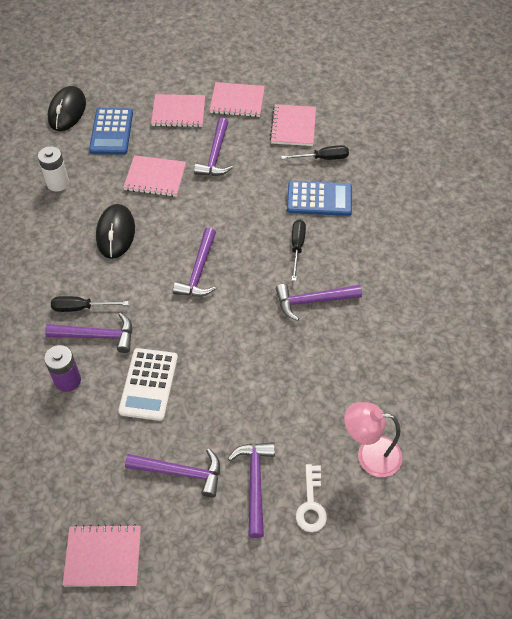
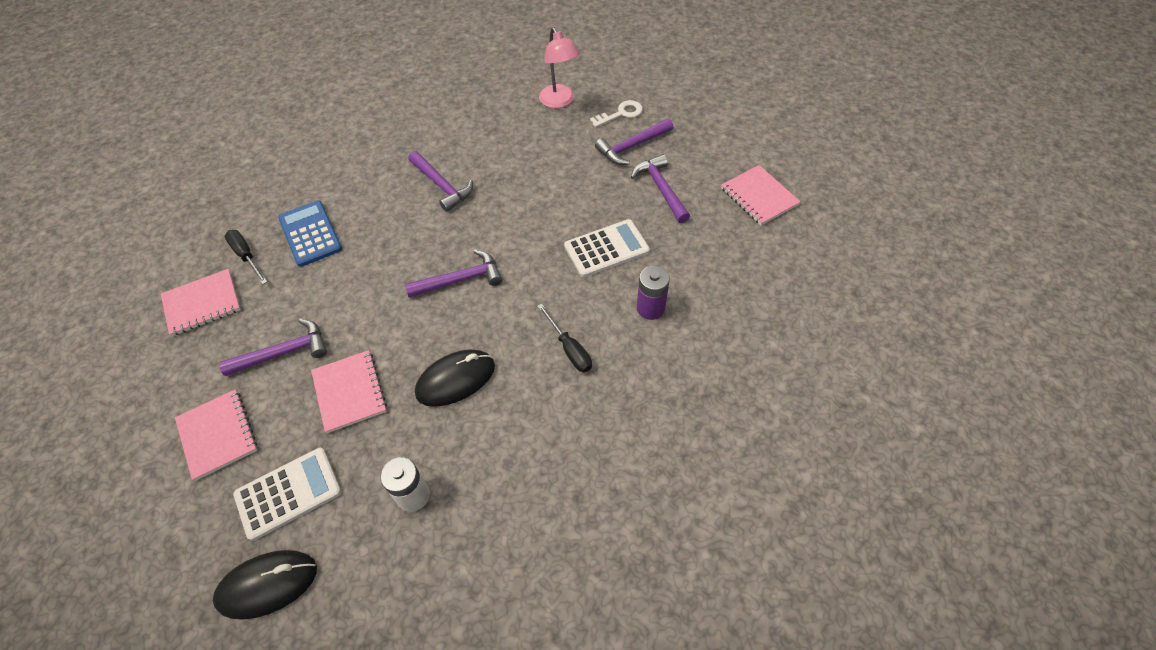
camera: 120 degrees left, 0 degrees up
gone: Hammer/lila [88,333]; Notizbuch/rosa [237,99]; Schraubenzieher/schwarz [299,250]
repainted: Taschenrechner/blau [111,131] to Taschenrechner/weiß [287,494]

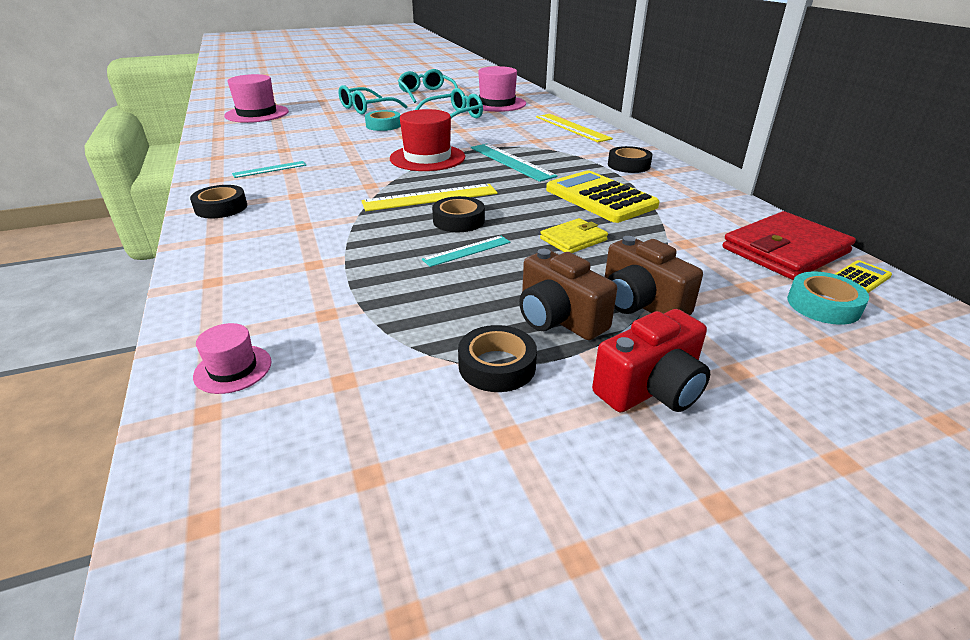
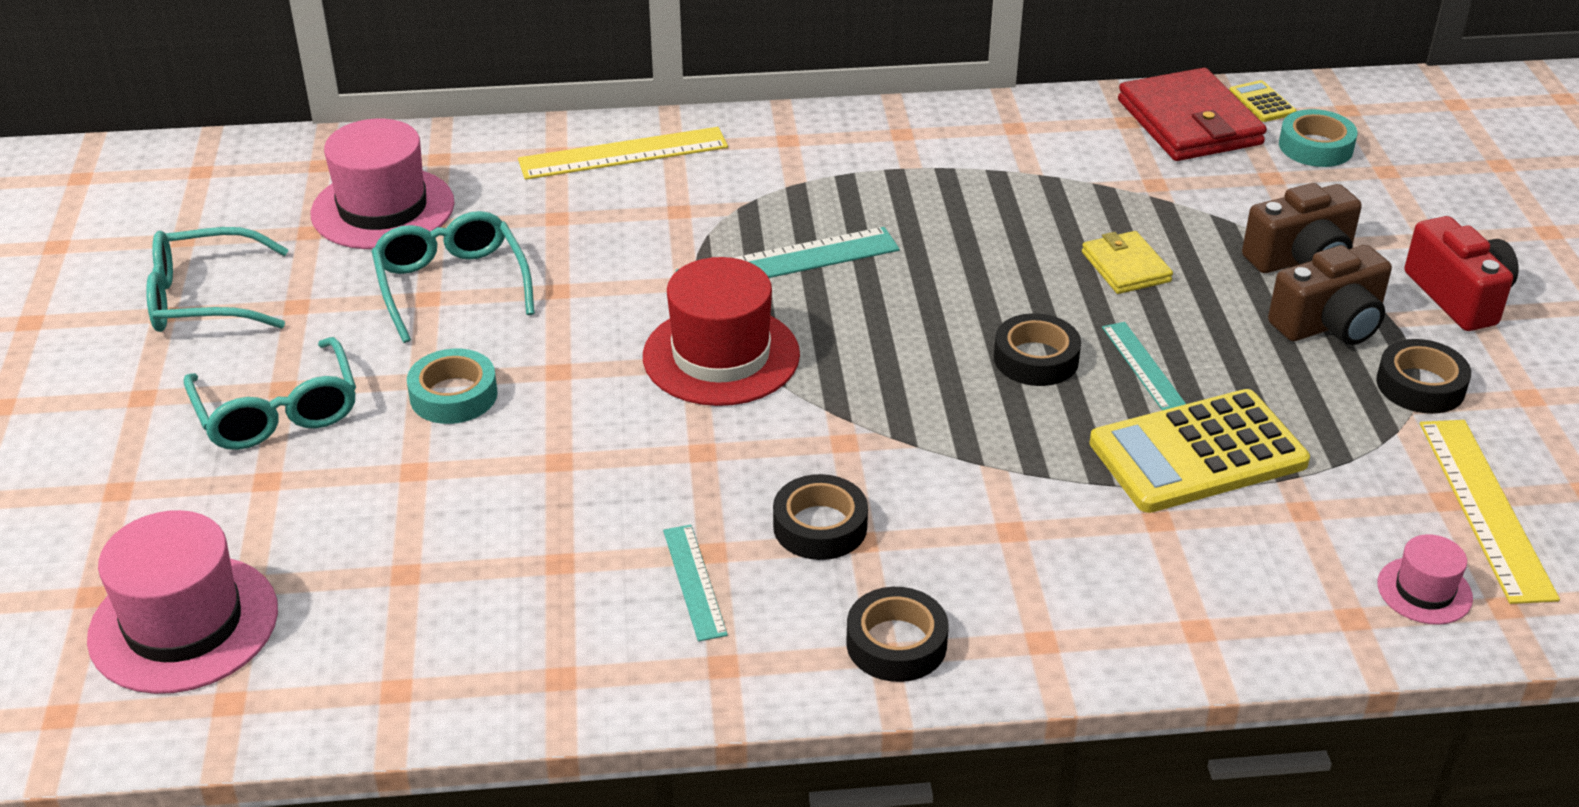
camera: 75 degrees left, 5 degrees up
shifted: Lineal/gelb [429,197] to [1490,512]; Taschenrechner/gelb [603,196] to [1199,451]; Klebeband/schwarz [630,159] to [820,517]

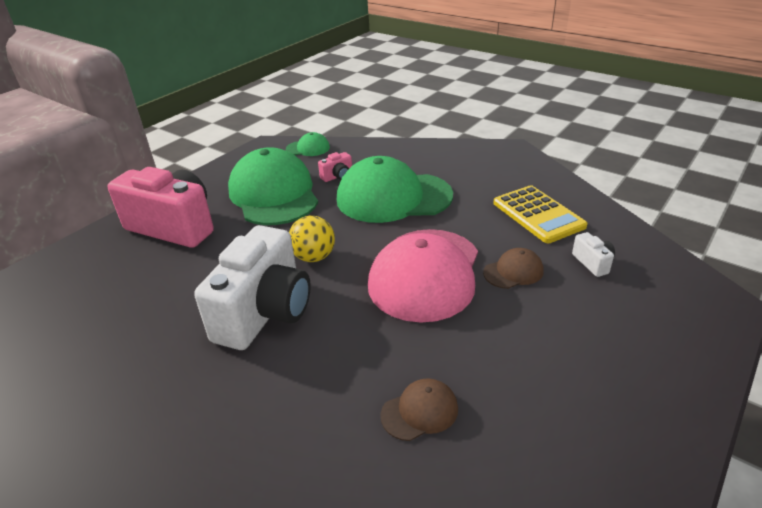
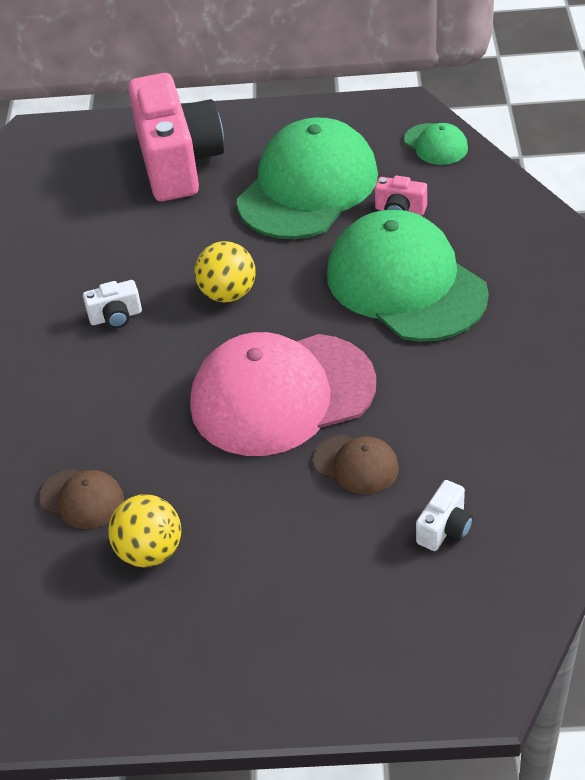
camera: 55 degrees right, 10 degrees up
gone: Taschenrechner/gelb [540,214]
new: Ball/gelb [144,530]
scaled: Kamera/weiß [252,287] = [112,304] x0.40

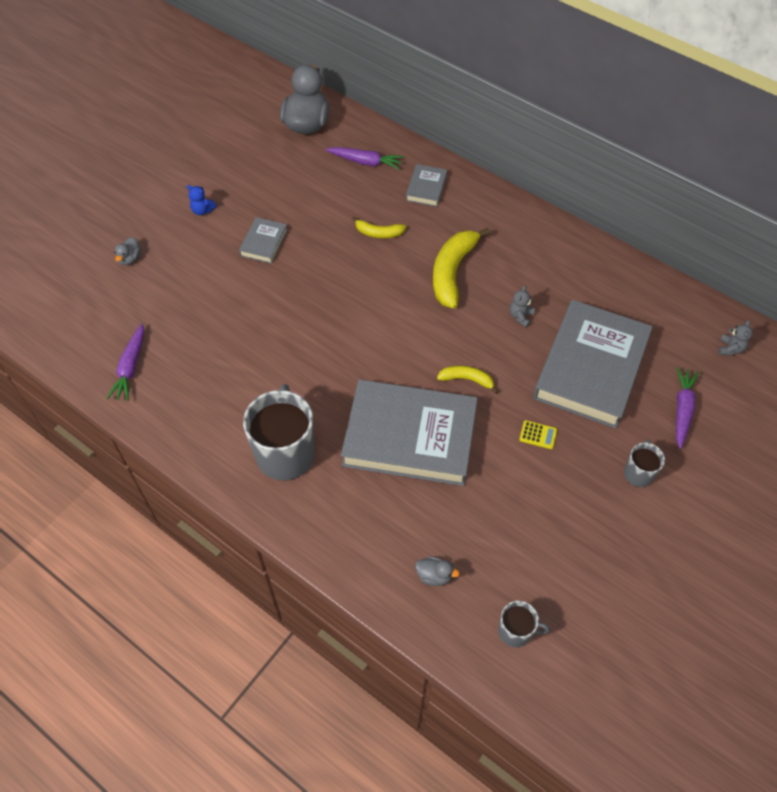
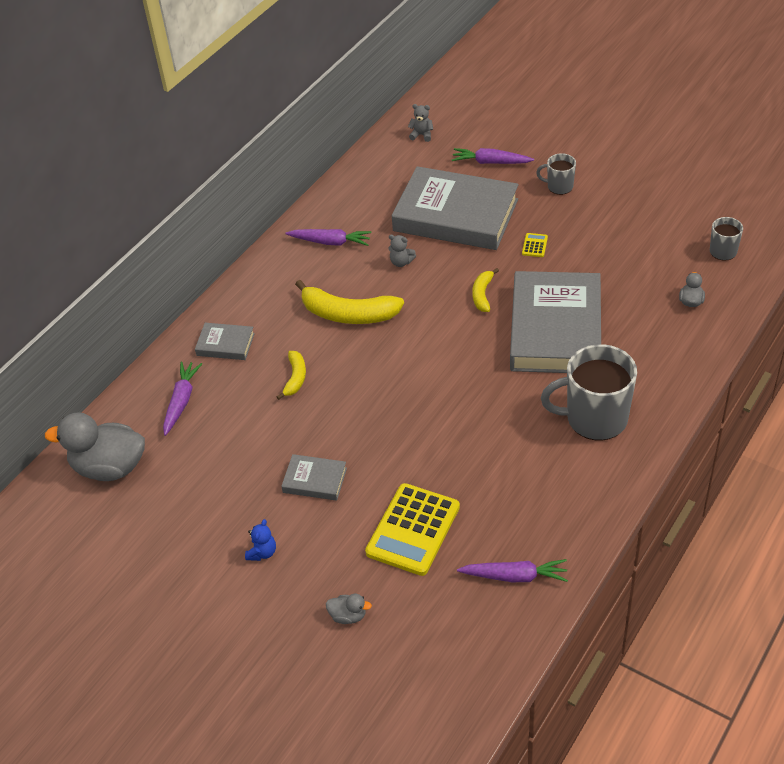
camera: 90 degrees left, 10 degrees down
new: Karotte/lila [328,237]; Taschenrechner/gelb [412,529]

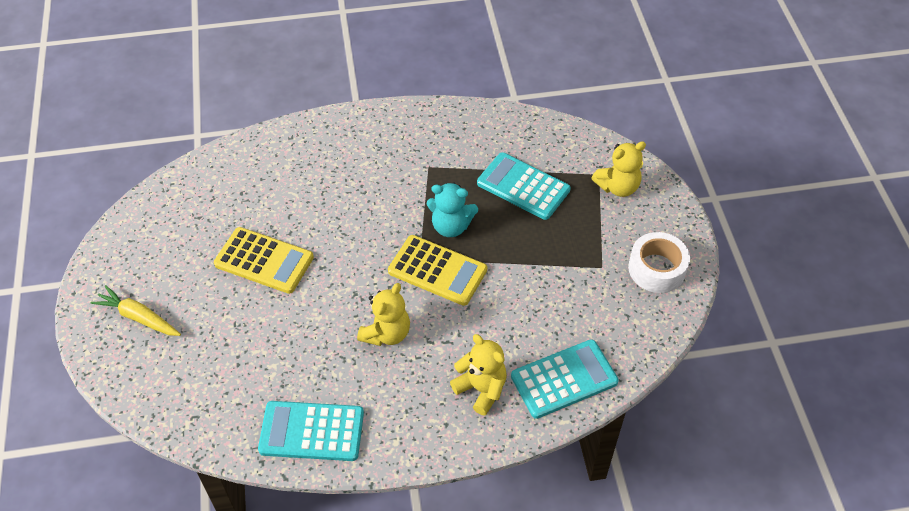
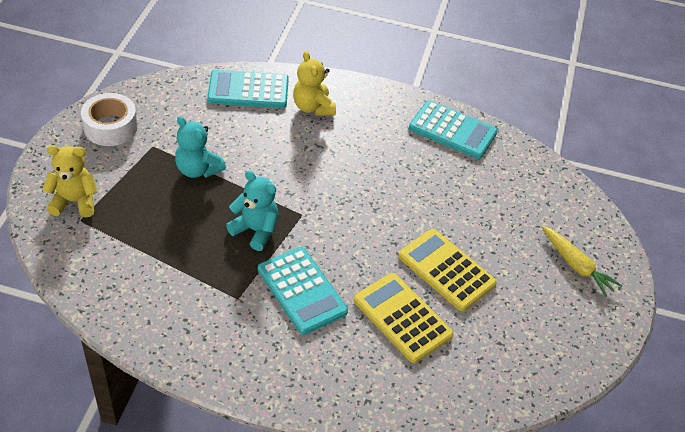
camera: 160 degrees left, 5 degrees down
gone: Teddybär/gelb [383,314]
new: Teddybär/türkis [200,147]
shifted: Taschenrechner/gelb [437,270] to [404,318]; Taschenrechner/türkis [524,186] to [303,291]

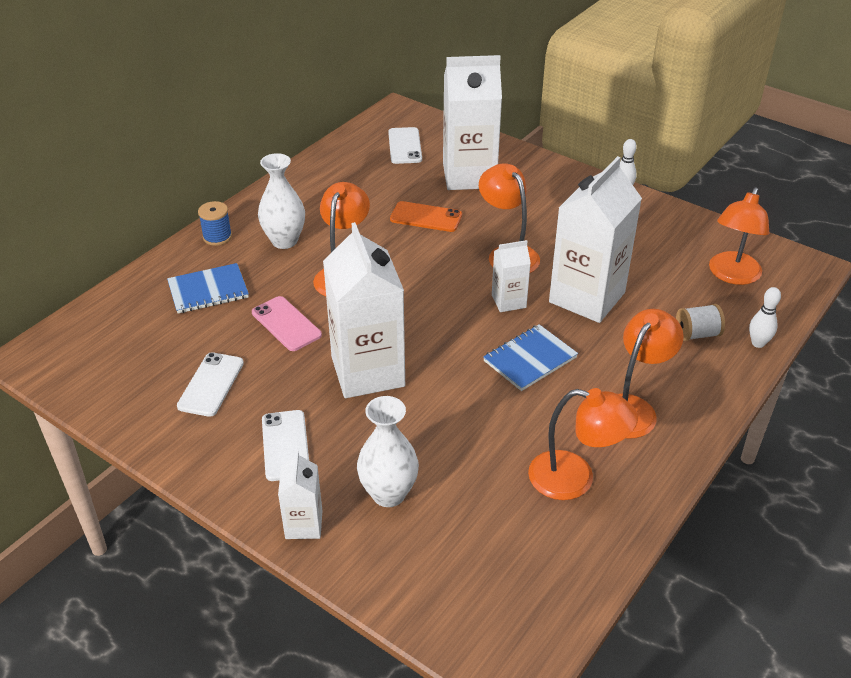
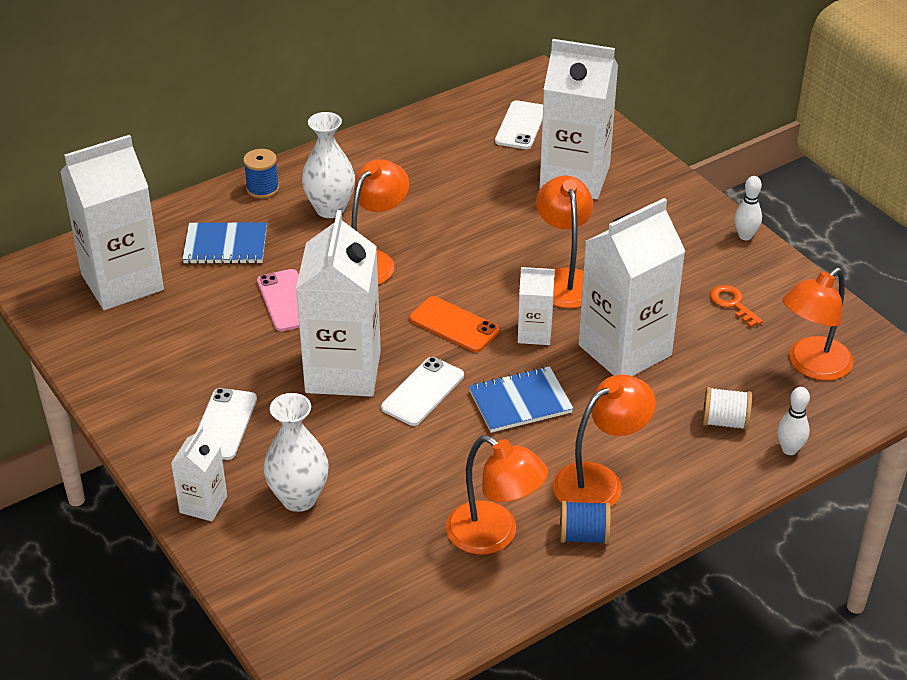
camera: 20 degrees right, 0 degrees up
new: Getränkekarton/weiß [112,222]; Garnrolle/blau [585,522]; Schlüssel/orange [736,306]
shifted: Handy/weiß [210,384] to [422,391]; Handy/orange [426,216] to [454,324]

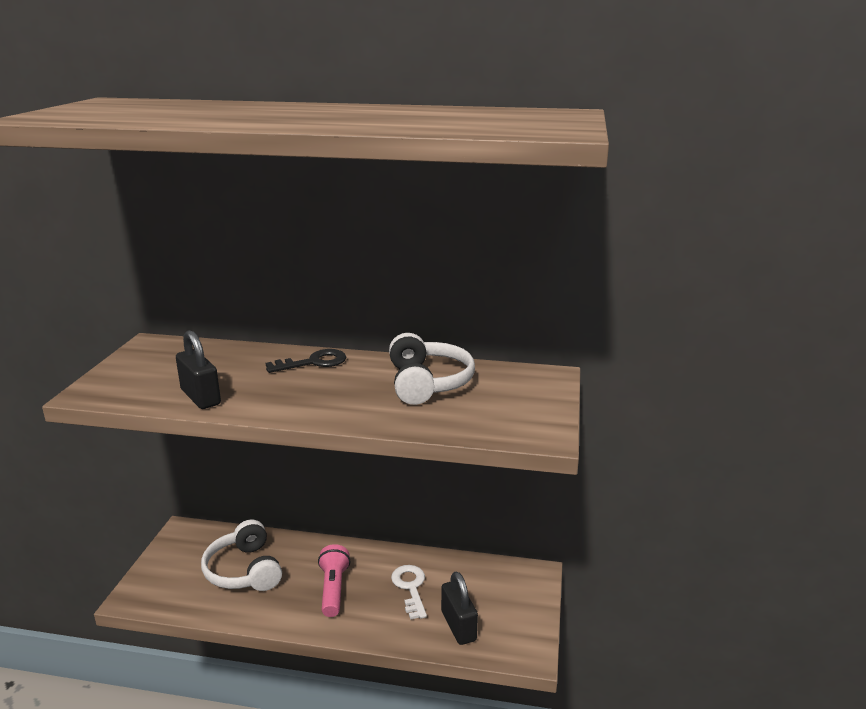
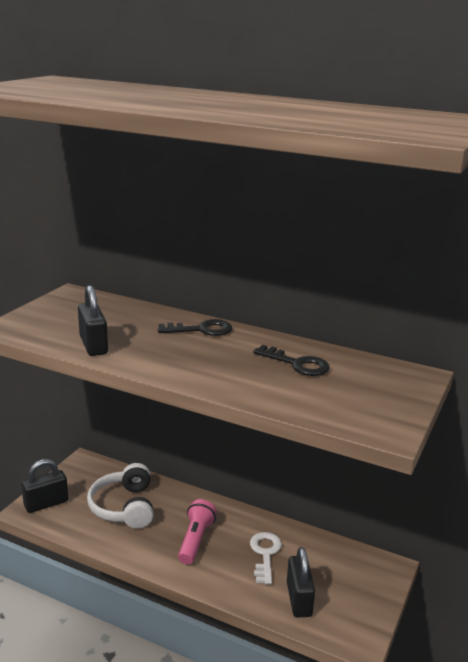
camera: 15 degrees right, 0 degrees up
new: Vorhängeschloss/schwarz [44,486]
swapped: Kopfhörer/weiß [432,369] to Schlüssel/schwarz [291,360]

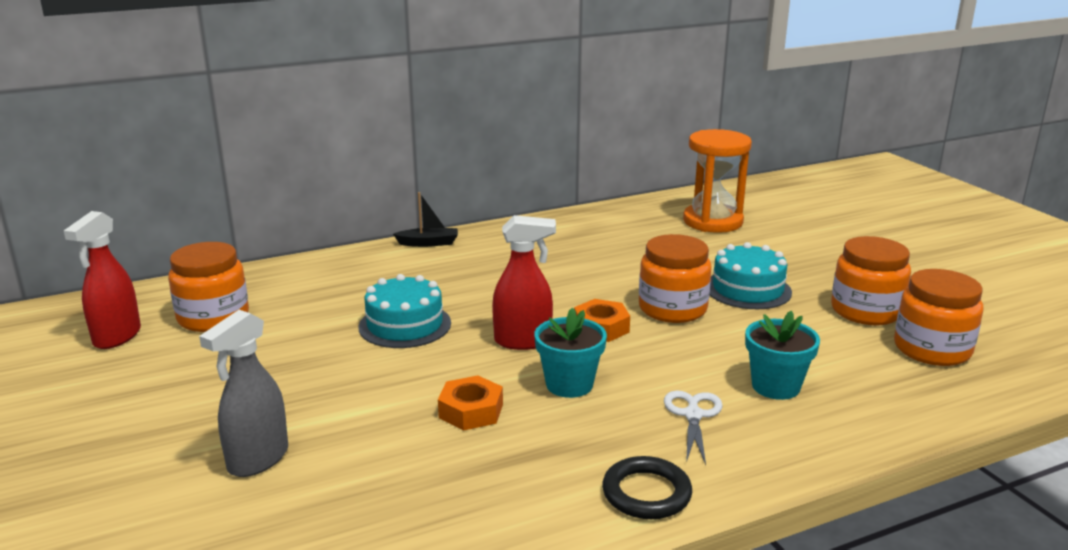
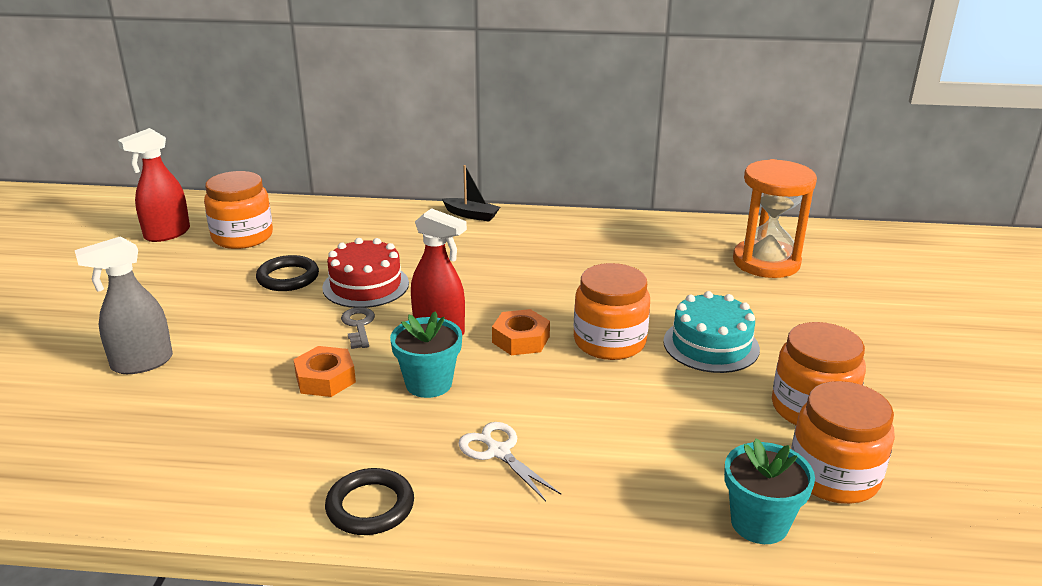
camera: 30 degrees right, 5 degrees up
new: Ring/schwarz [287,273]; Schlüssel/grau [358,328]
shifted: Blumentopf/türkis [782,355] to [769,491]
repainted: Kuchen/türkis [405,311] to Kuchen/rot [365,273]
rotated: Schere/weiß [693,427] = [509,461] 75 degrees counterclockwise

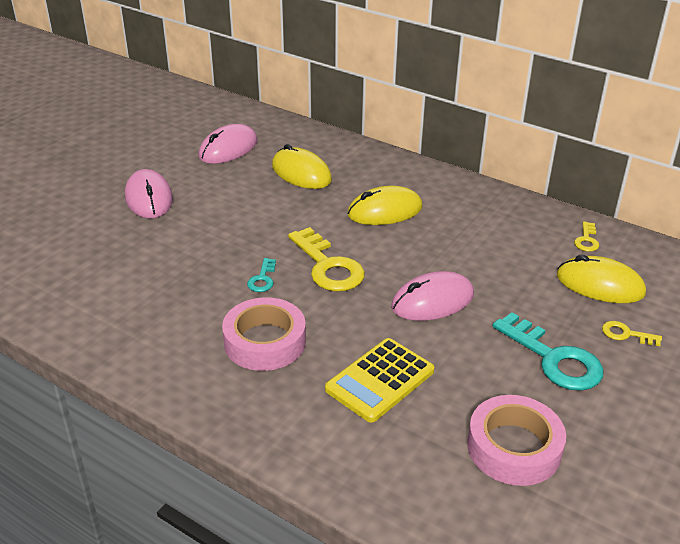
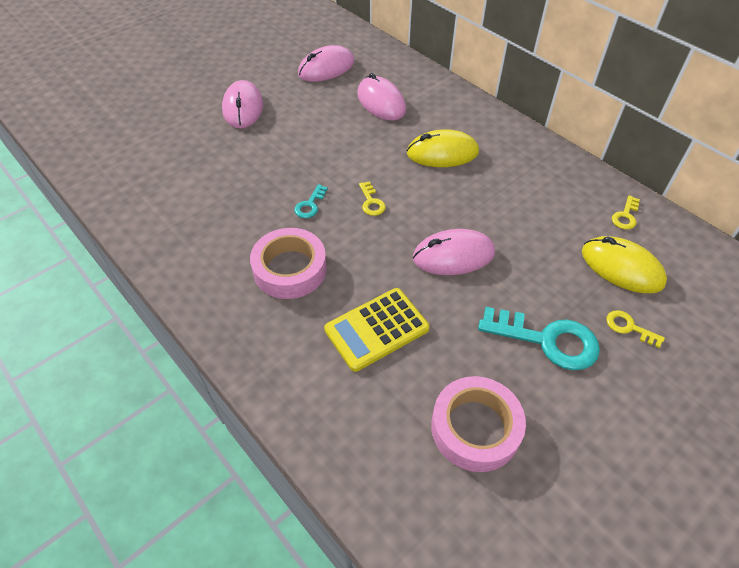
camera: 15 degrees right, 15 degrees up
repainted: Computermaus/gelb [302,166] to Computermaus/rosa [381,97]
rotated: Schlüssel/türkis [548,351] = [539,338] 45 degrees counterclockwise
scaled: Schlüssel/gelb [326,259] = [372,198] x0.48

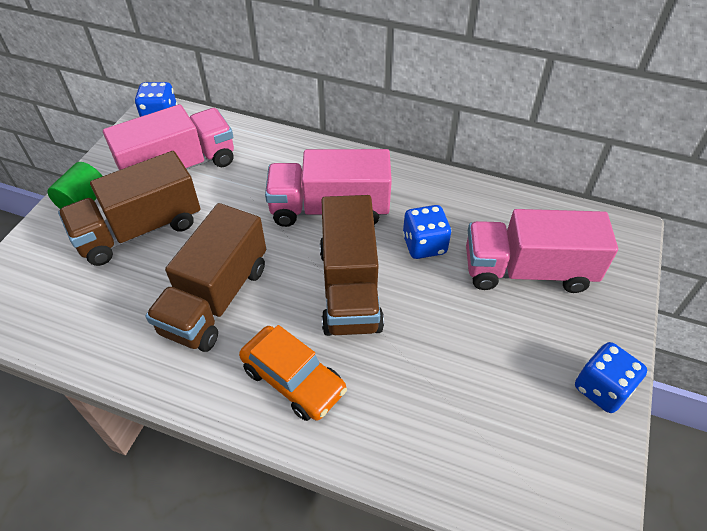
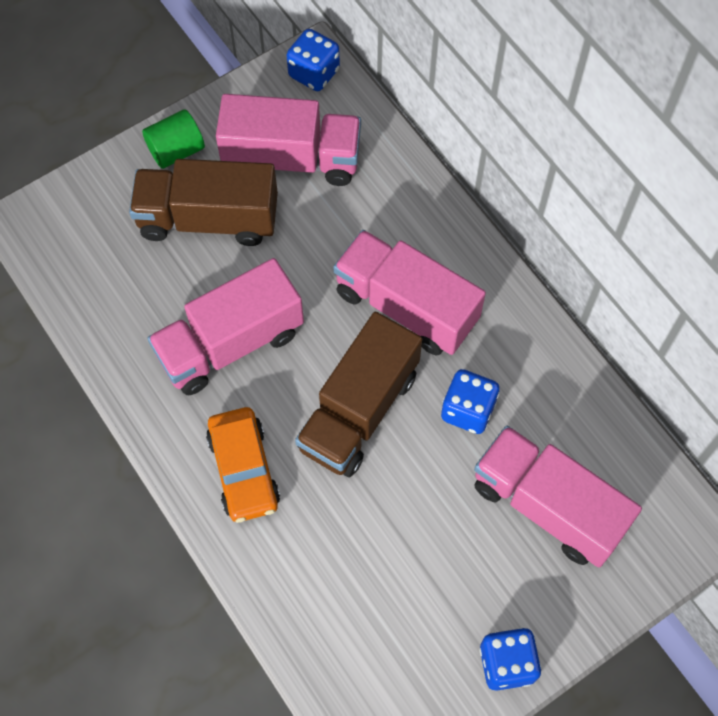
camera: 35 degrees right, 15 degrees up
repainted: Lastwagen/braun [206,277] to Lastwagen/rosa [225,326]

